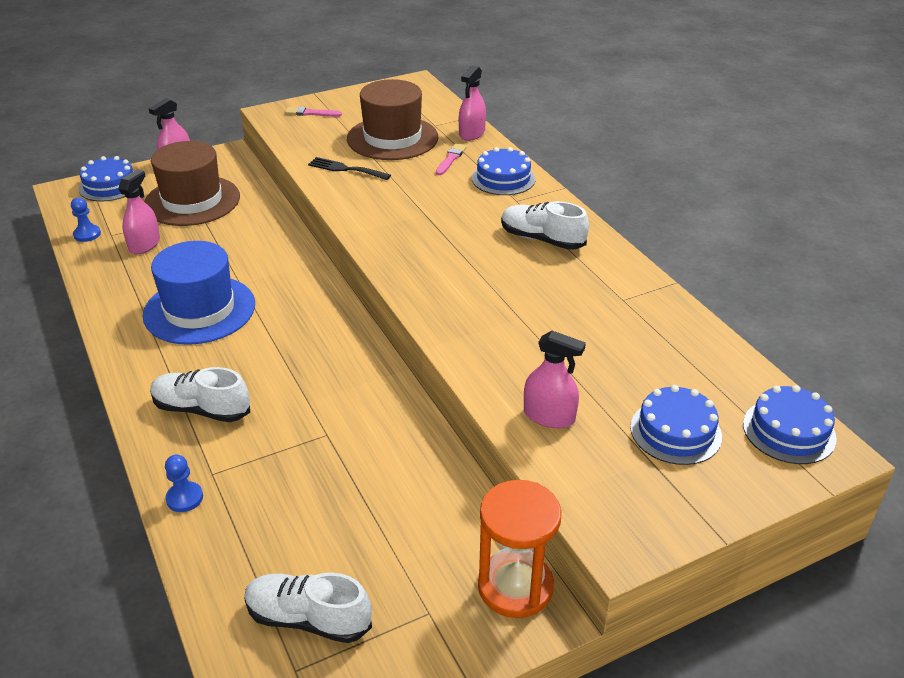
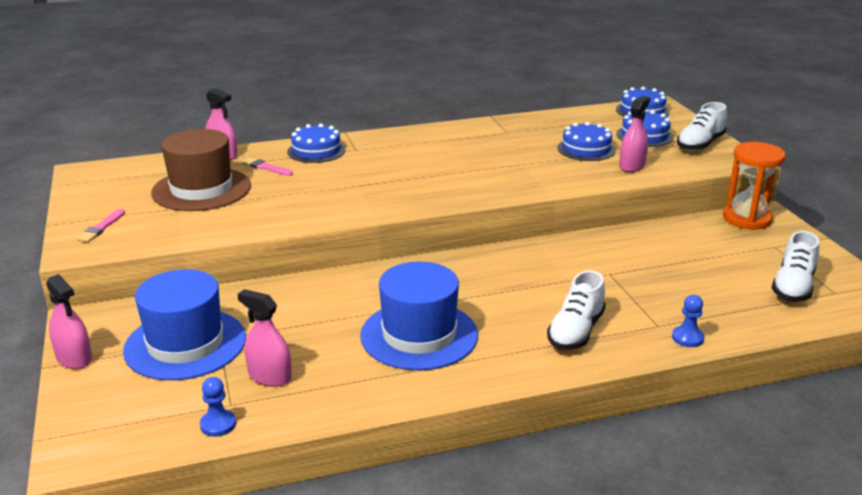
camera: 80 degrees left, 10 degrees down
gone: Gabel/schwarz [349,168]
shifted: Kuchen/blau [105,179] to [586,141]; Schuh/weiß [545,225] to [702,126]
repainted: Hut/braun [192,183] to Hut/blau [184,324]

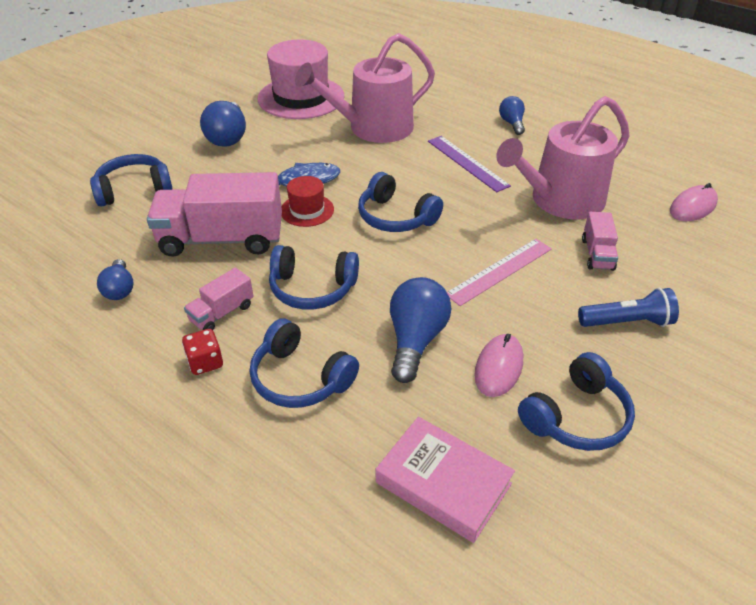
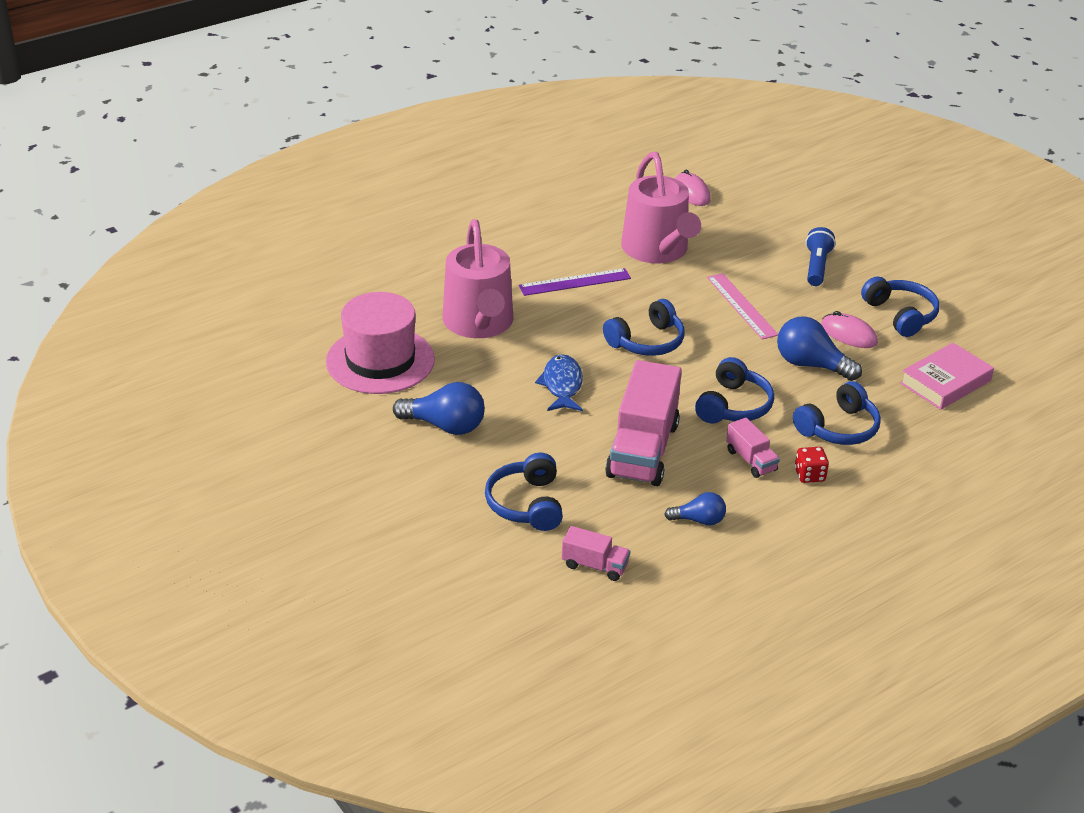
camera: 75 degrees left, 5 degrees down
gone: Hut/rot [308,201]; Glühbirne/blau [512,115]
shifted: Lastwagen/rosa [600,241] to [596,553]

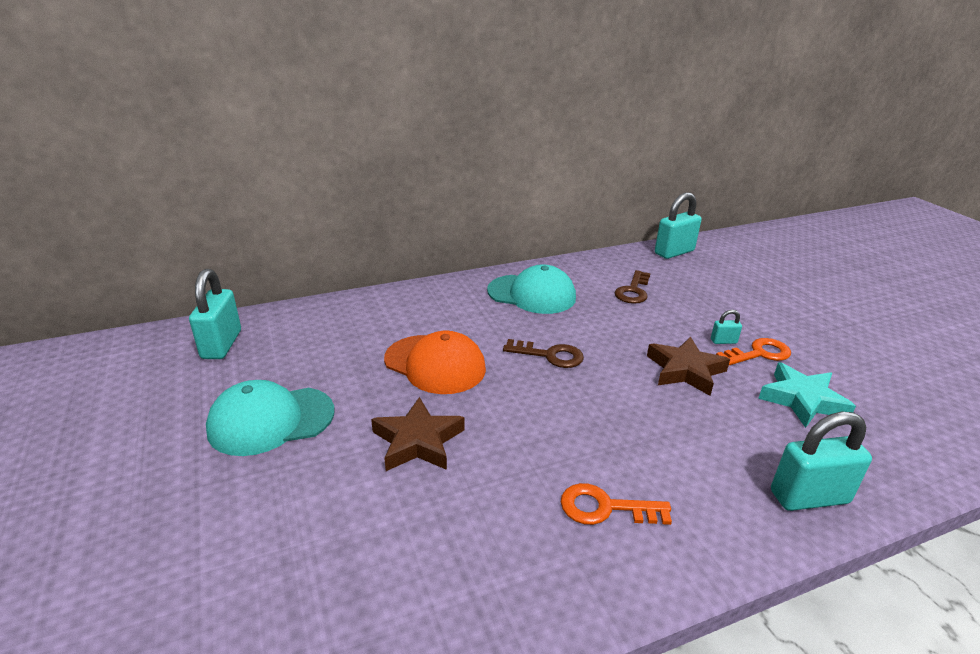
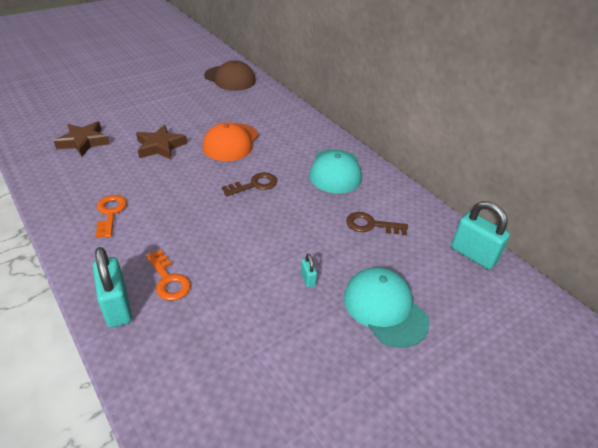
camera: 75 degrees right, 10 degrees up
gone: Stern/türkis [807,395]
shifted: Kappe/türkis [270,418] to [387,307]; Stern/braun [688,366] to [82,139]; Schlüssel/orange [753,351] to [168,275]
swapped: Vorhängeschloss/türkis [215,314] to Kappe/braun [230,75]
rotated: Schlüssel/braun [543,353] = [249,184] 120 degrees counterclockwise

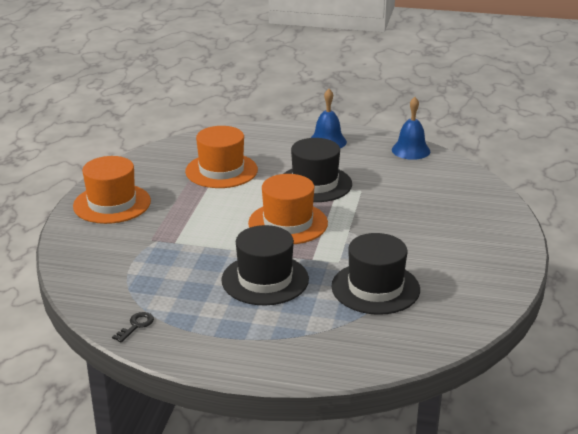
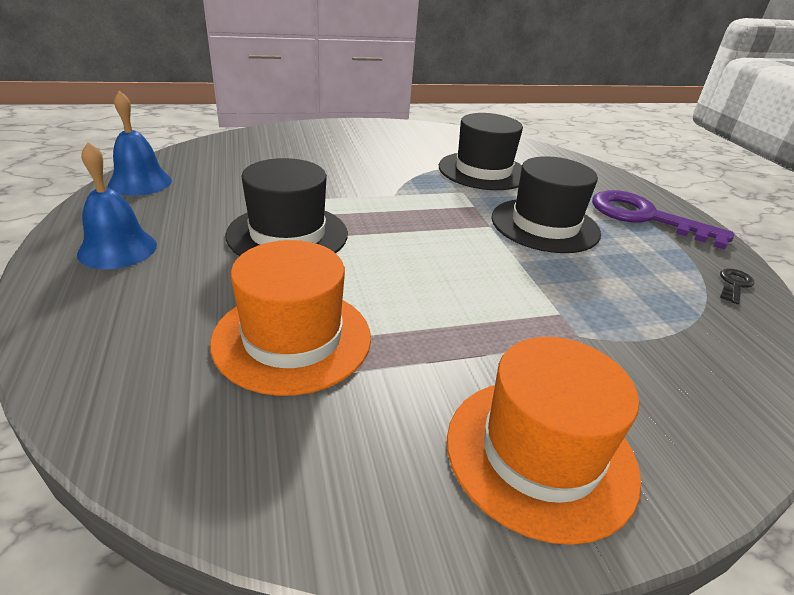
camera: 120 degrees left, 5 degrees up
gone: Hut/orange [288,209]
new: Schlüssel/lila [663,220]
rotated: Schlüssel/schwarz [133,327] = [737,286] 120 degrees clockwise

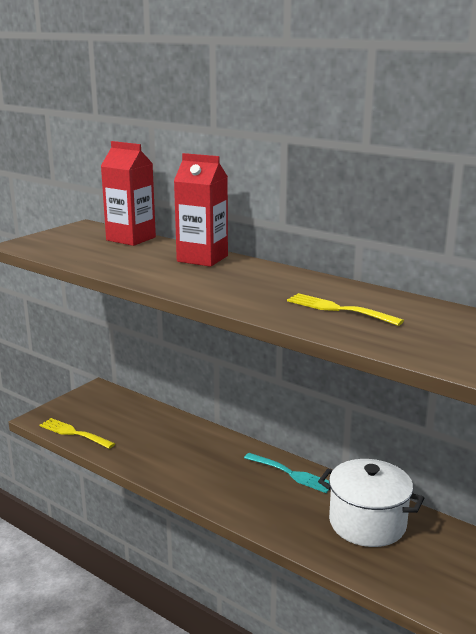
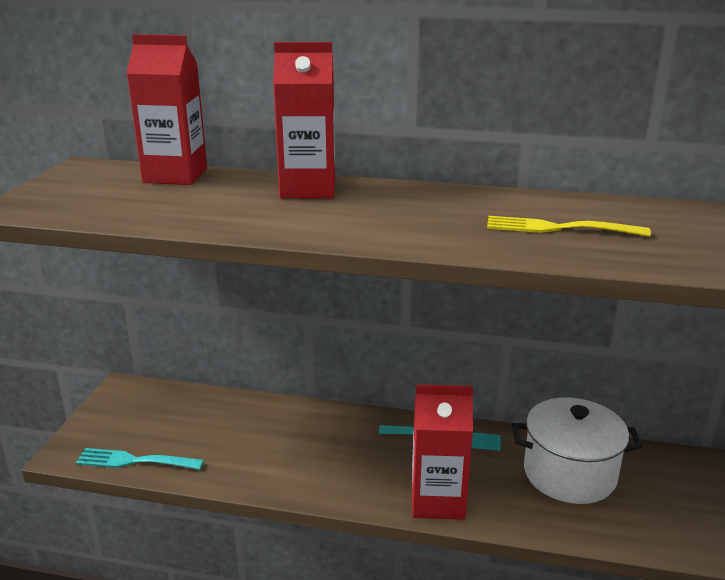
camera: 25 degrees left, 5 degrees up
new: Getränkekarton/rot [442,452]
repainted: Gabel/gelb [77,433] to Gabel/türkis [140,459]

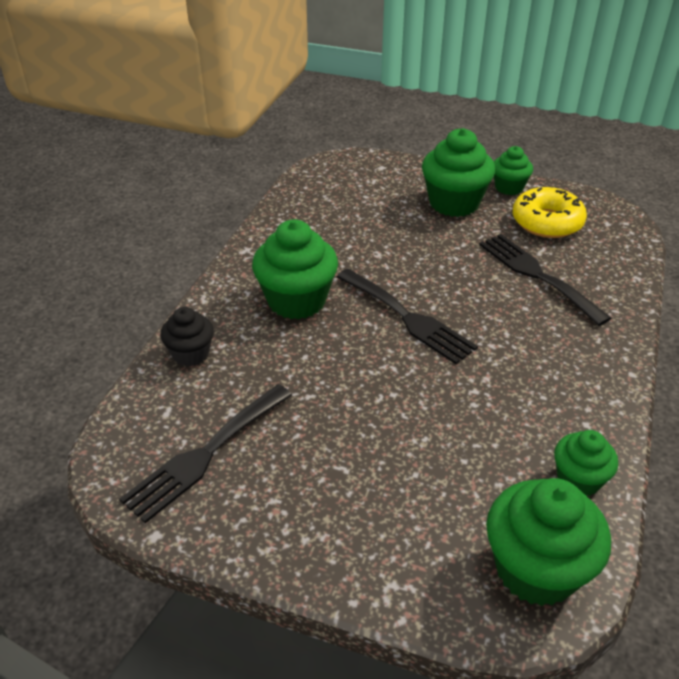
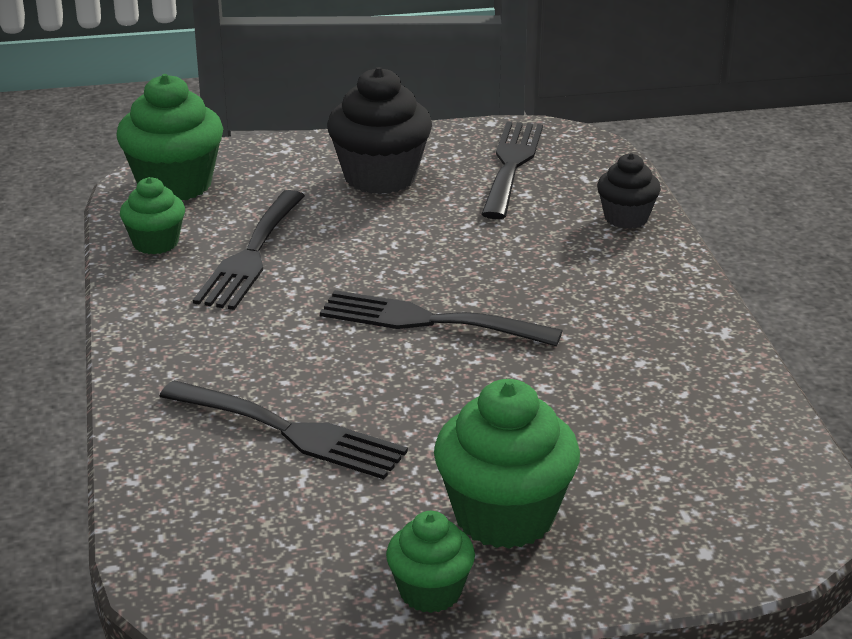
camera: 150 degrees right, 10 degrees down
gone: Muffin/grün [295,269]; Donut/gelb [550,212]
new: Gabel/schwarz [249,250]; Muffin/schwarz [379,130]

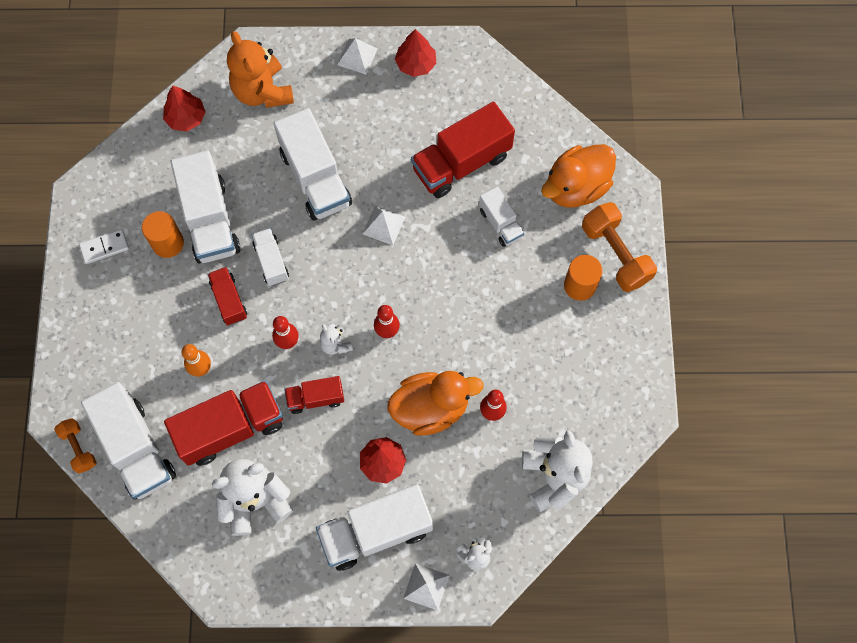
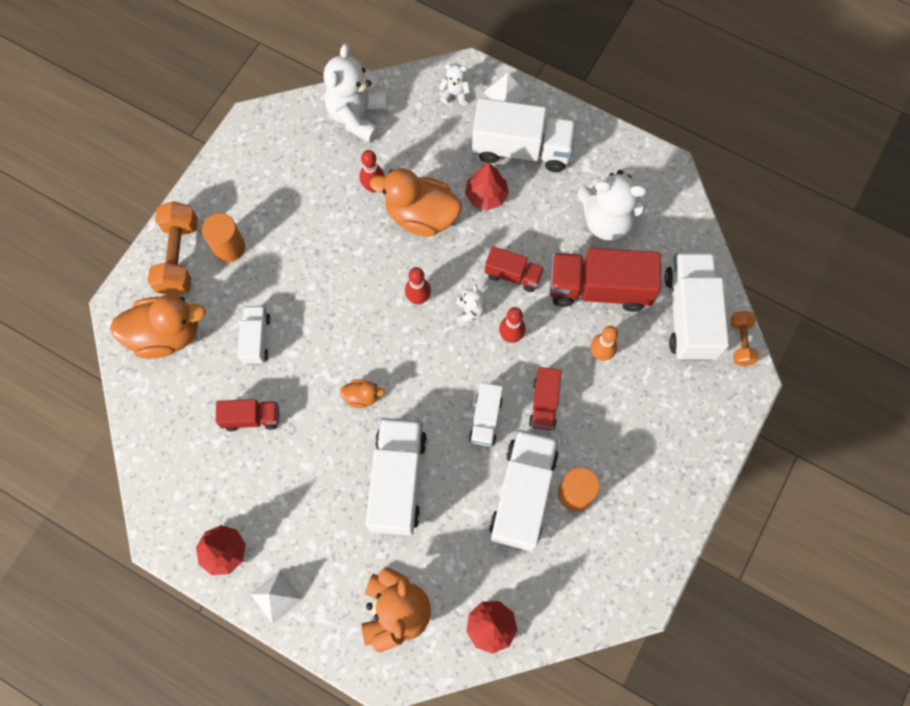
camera: 150 degrees left, 0 degrees up
gone: Dominostein/weiß [104,246]
swapped: Pyramide/weiß [384,225] to Ente/orange [362,393]
scaled: Lastwagen/rot [463,150] = [247,415] x0.54

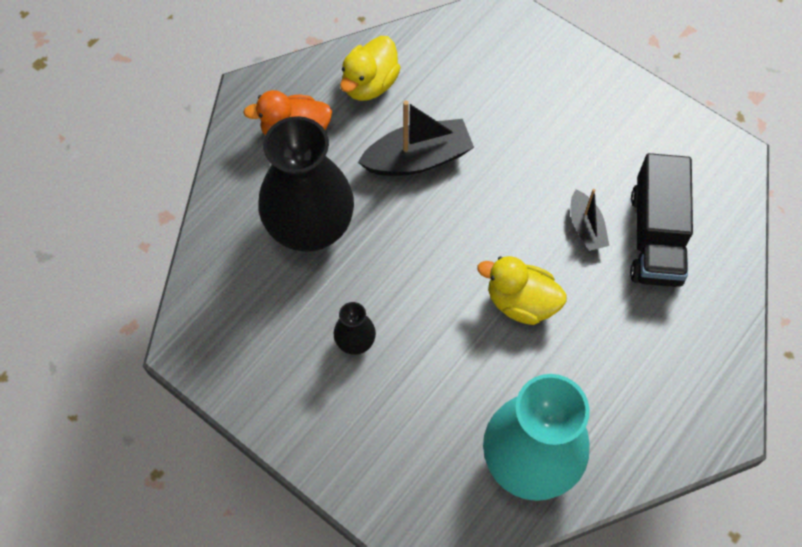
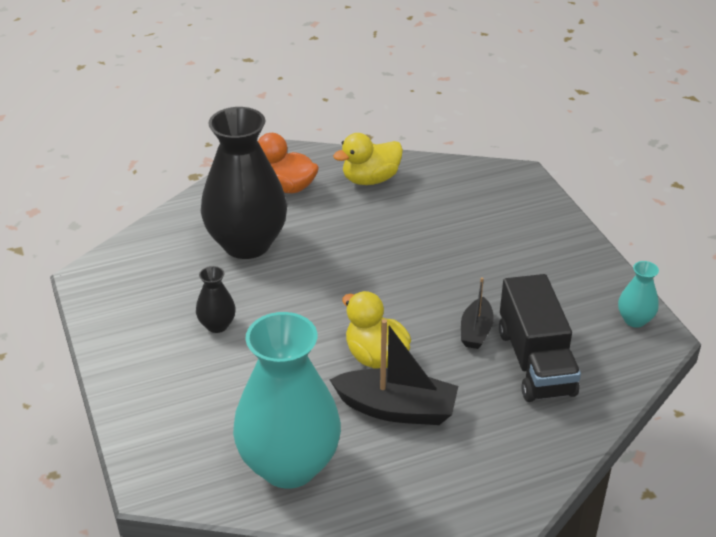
camera: 30 degrees right, 25 degrees down
new: Vase/türkis [638,294]
shifted: Boot/schwarz [416,138] to [393,372]
rotated: Lastwagen/schwarz [661,220] = [540,338] 45 degrees counterclockwise

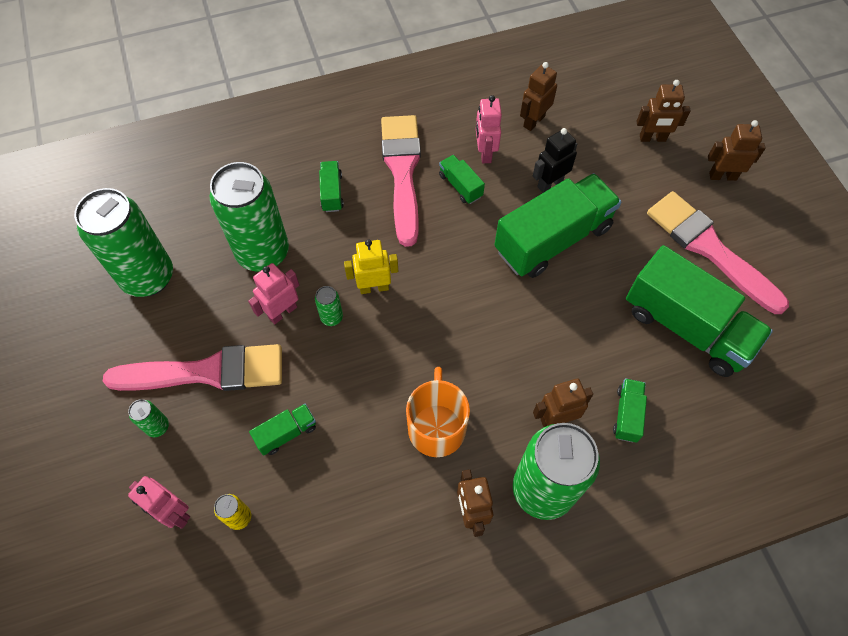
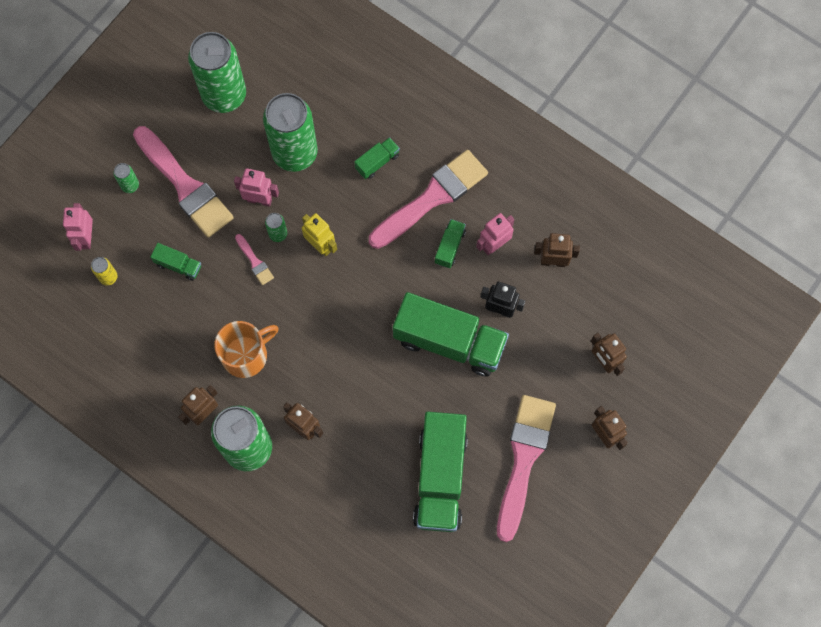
camera: 55 degrees right, 10 degrees up
gone: Lastwagen/grün [630,410]
new: Pinsel/rosa [254,259]

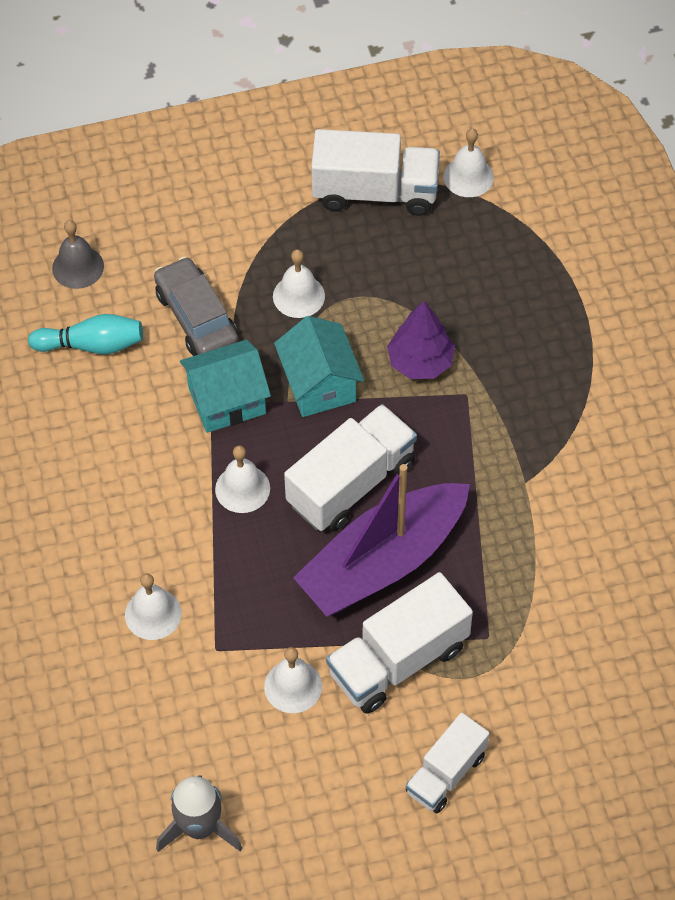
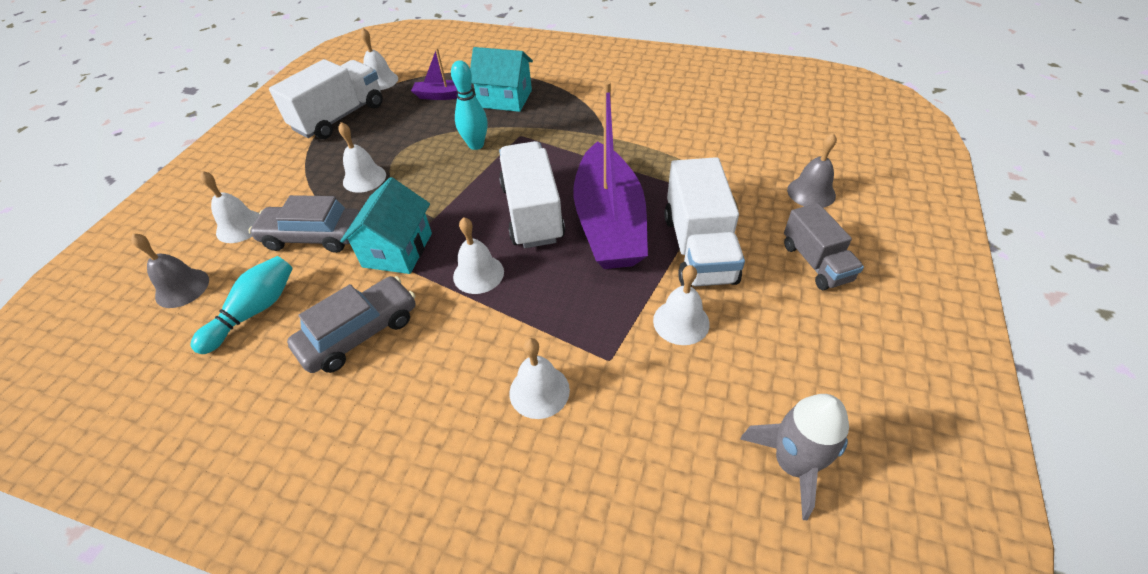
camera: 55 degrees left, 10 degrees down
new: Glocke/weiß [229,207]; Auto/grau [351,324]; Boot/lila [441,74]; Glocke/grau [812,170]
shifted: Haus/türkis [319,366] to [501,79]
swapped: Baum/lila [421,340] to Bowlingkegel/türkis [469,105]
repainted: Lastwagen/weiß [447,763] to Lastwagen/grau [824,246]

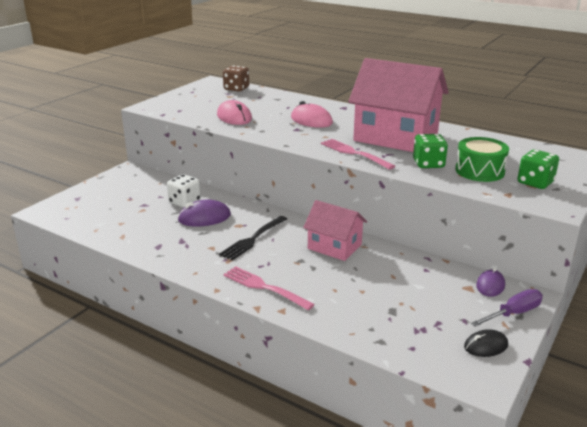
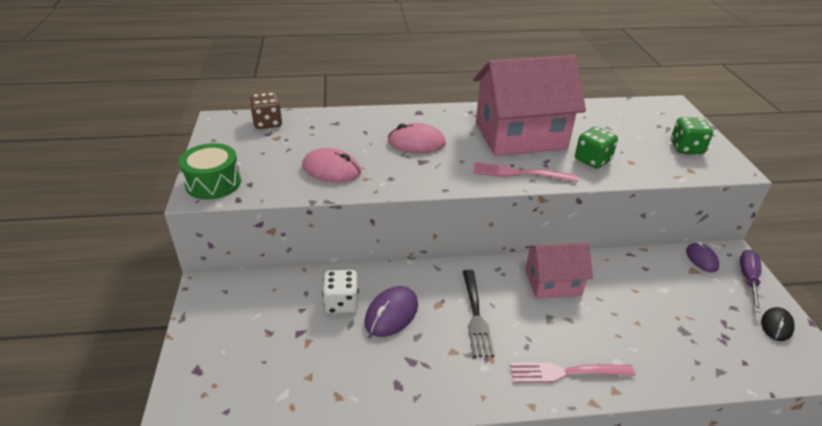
camera: 40 degrees left, 10 degrees up
shifted: Trommel/grün [482,159] to [210,171]

